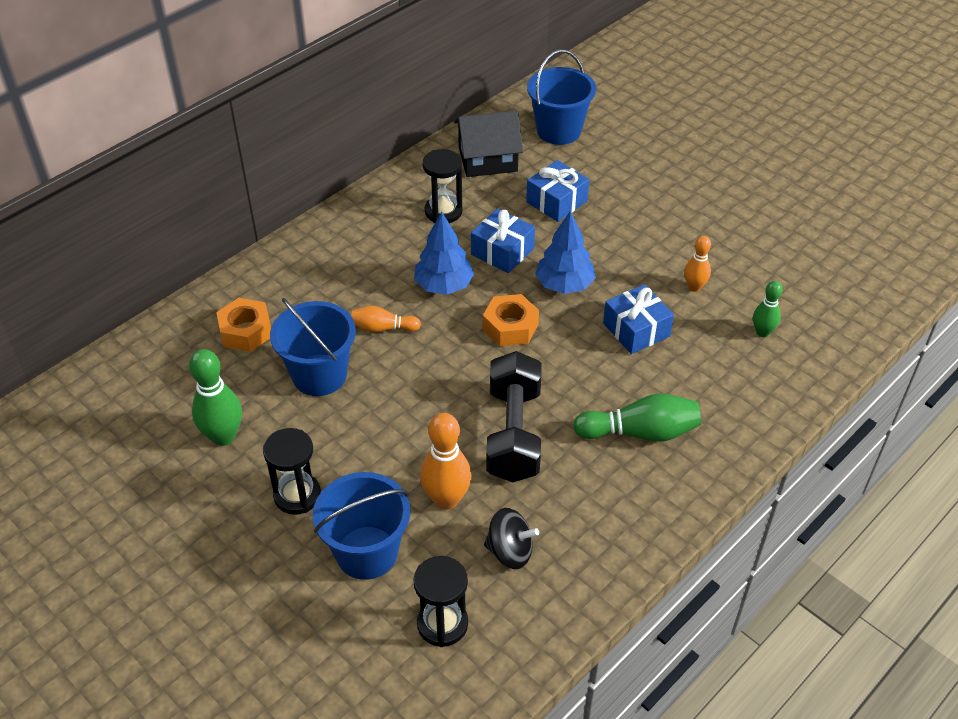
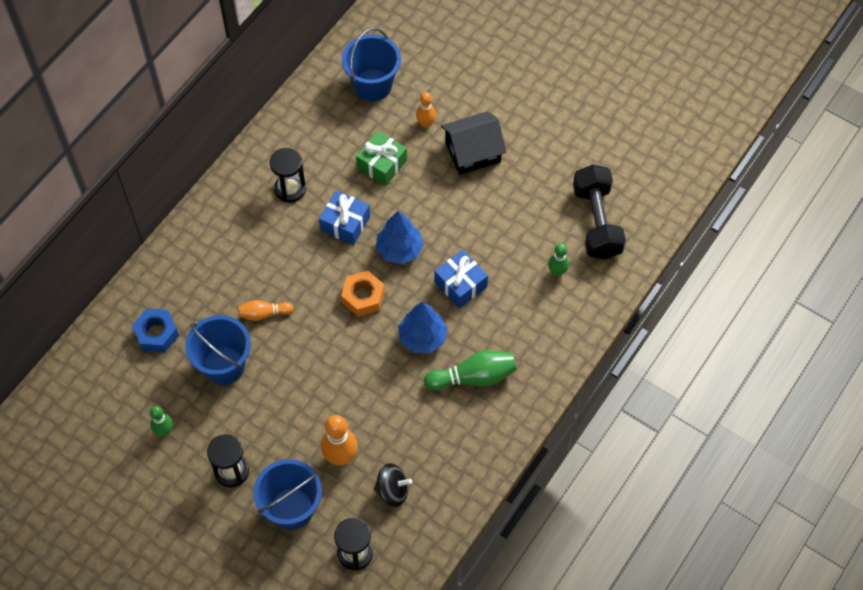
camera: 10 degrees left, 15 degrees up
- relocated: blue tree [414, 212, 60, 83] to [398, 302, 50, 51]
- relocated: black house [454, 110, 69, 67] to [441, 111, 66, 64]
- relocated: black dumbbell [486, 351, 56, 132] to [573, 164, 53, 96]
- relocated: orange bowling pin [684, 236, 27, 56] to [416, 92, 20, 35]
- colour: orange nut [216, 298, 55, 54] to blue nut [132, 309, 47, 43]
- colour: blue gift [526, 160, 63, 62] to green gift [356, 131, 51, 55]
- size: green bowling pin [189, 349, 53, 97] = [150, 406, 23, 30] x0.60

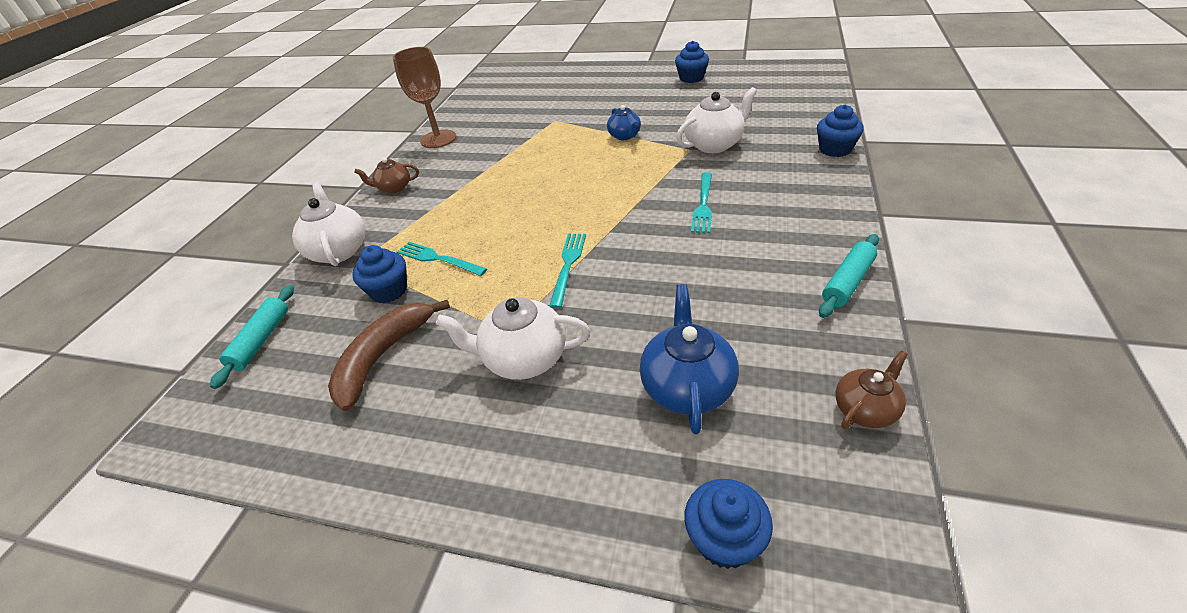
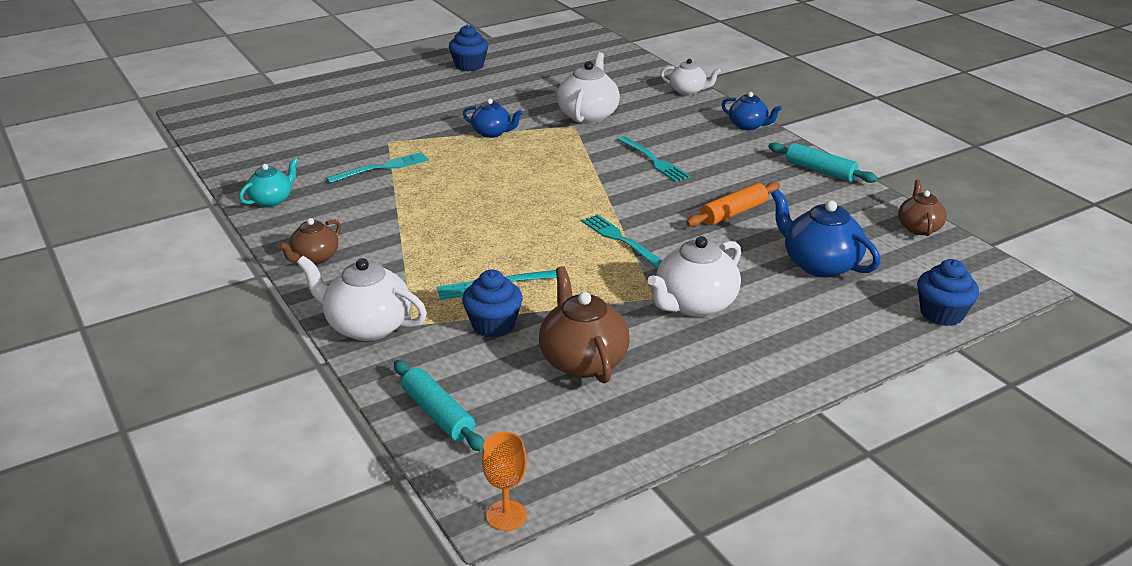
camera: 50 degrees left, 10 degrees down
- appeared: turquoise fork [326, 152, 103, 31]
- appeared: orange goblet [482, 432, 45, 99]
- appeared: orange rolling pin [686, 182, 94, 45]
- appeared: blue teapot [722, 92, 60, 38]
- exchanged: brown banana [328, 300, 122, 111] to brown teapot [539, 266, 91, 118]
- exchanged: brown goblet [393, 47, 63, 101] to turquoise teapot [239, 158, 59, 49]
- exchanged: blue cupcake [817, 105, 47, 52] to white teapot [661, 59, 60, 36]
- spun: turquoise rolling pin [819, 234, 60, 84] = [768, 142, 110, 41] 45 degrees counterclockwise

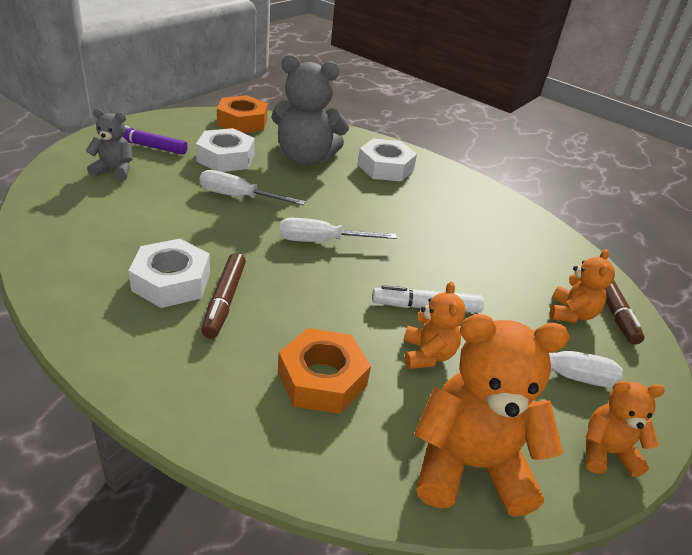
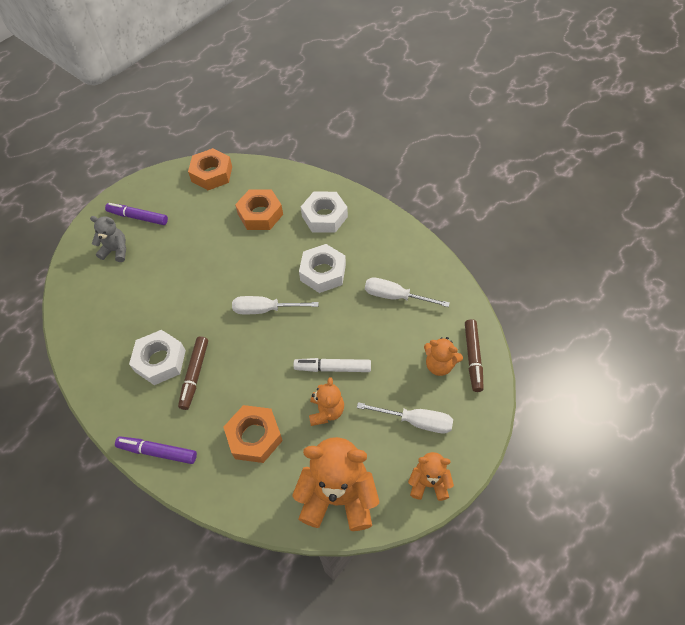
camera: 10 degrees right, 20 degrees up
- appeared: purple marker [115, 436, 82, 28]
- relocated: white nut [196, 128, 59, 44] to [299, 244, 47, 49]
- relocated: white screwdriver [200, 170, 106, 35] to [365, 277, 85, 30]
- exchanged: grey teddy bear [271, 54, 78, 112] to orange nut [235, 189, 48, 41]
- spun: orange teddy bear [550, 249, 65, 74] = [424, 337, 39, 39] 90 degrees clockwise

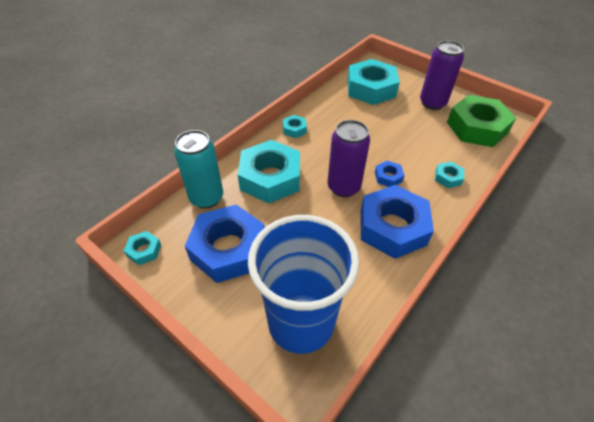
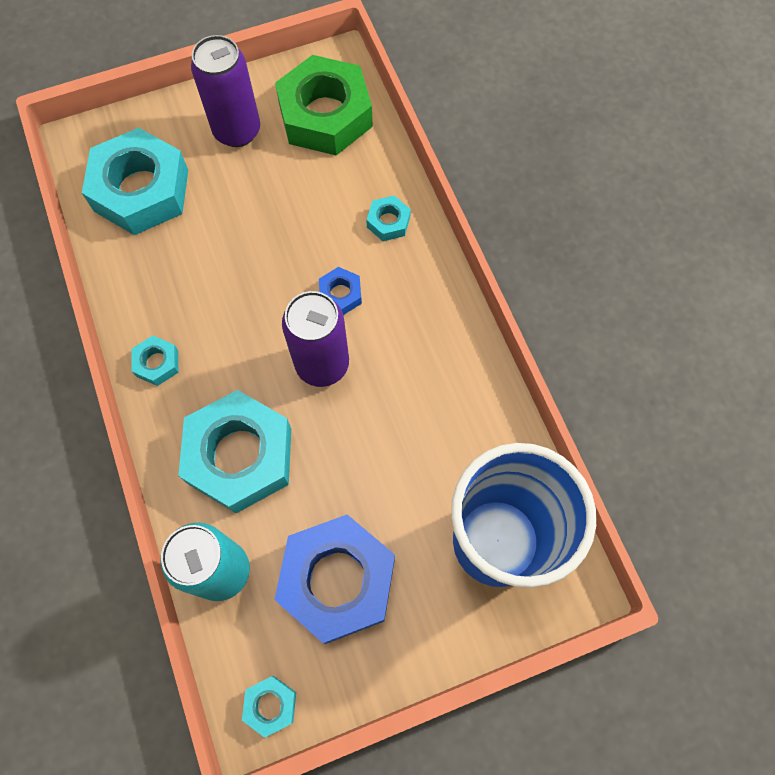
camera: 60 degrees left, 20 degrees up
- missing: blue nut [361, 185, 73, 74]

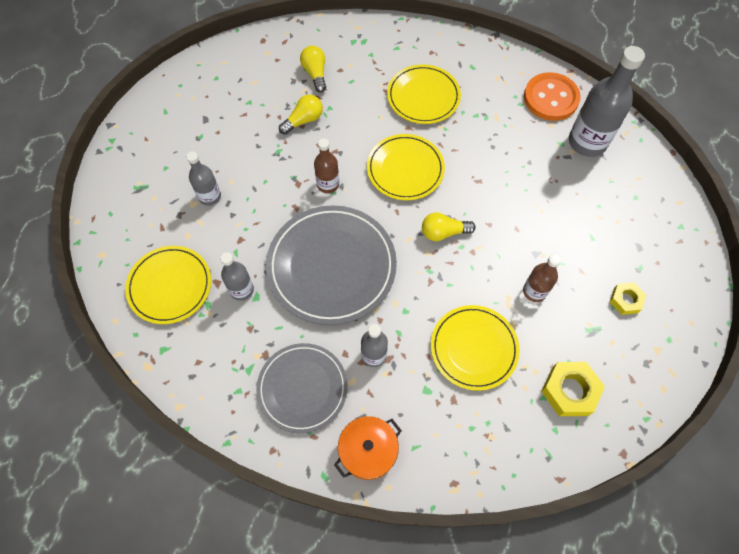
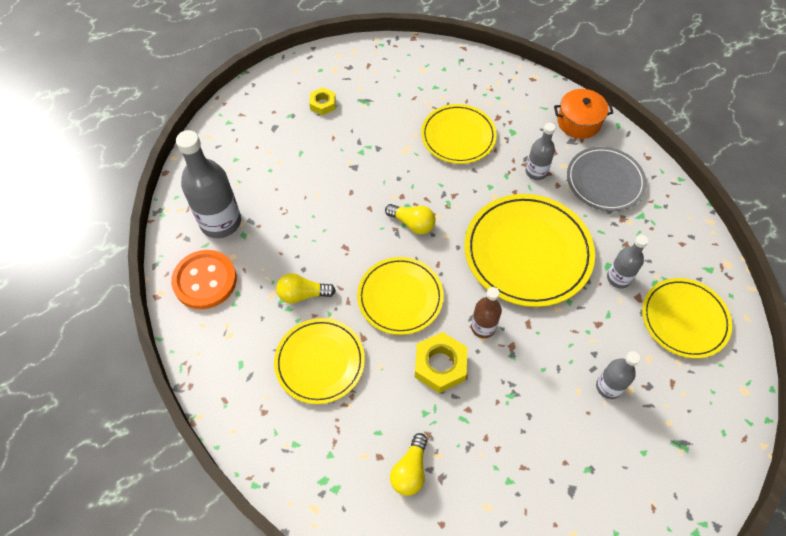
camera: 145 degrees left, 5 degrees down
- missing: brown bottle [523, 254, 38, 48]
- relocated: yellow light bulb [279, 95, 44, 40] to [276, 273, 60, 31]
- relocated: yellow nut [541, 362, 64, 54] to [415, 332, 52, 61]
- colour: grey plate [266, 205, 131, 120] to yellow plate [464, 194, 131, 113]

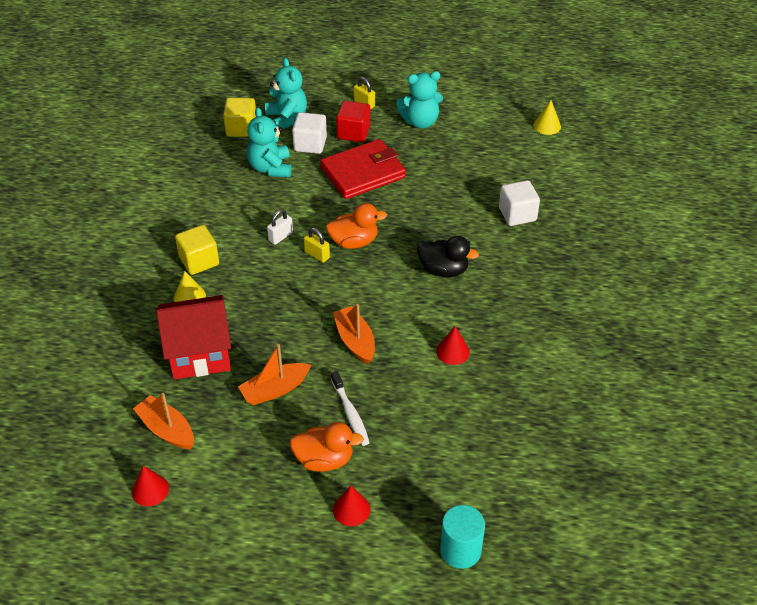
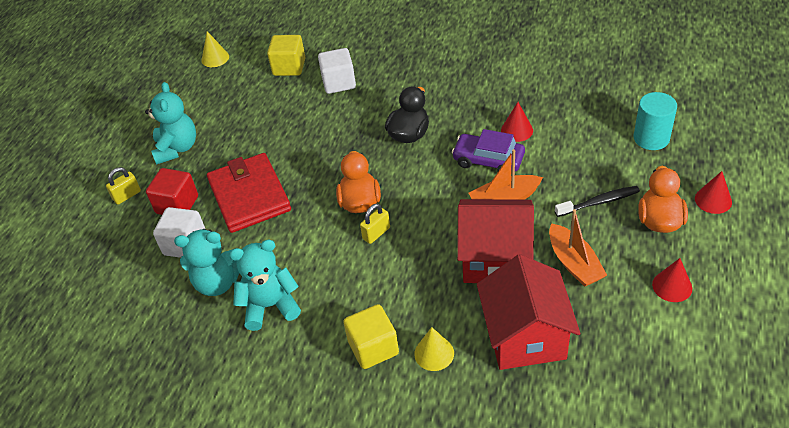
camera: 80 degrees left, 0 degrees up
- missing: orange boat [133, 393, 61, 56]
- missing: white padlock [267, 209, 26, 36]
- appeared: purple car [452, 129, 73, 44]
- appeared: red house [457, 199, 77, 84]
- relocated: red cone [132, 466, 37, 40] to [652, 258, 40, 44]
- relocated: yellow cube [223, 98, 33, 39] to [267, 35, 39, 41]
- relocated: turquoise teddy bear [265, 58, 42, 72] to [229, 240, 72, 91]
- relocated: turquoise cylinder [440, 505, 45, 64] to [634, 92, 43, 58]
- colour: white toothbrush [331, 371, 39, 75] to black toothbrush [555, 186, 85, 31]

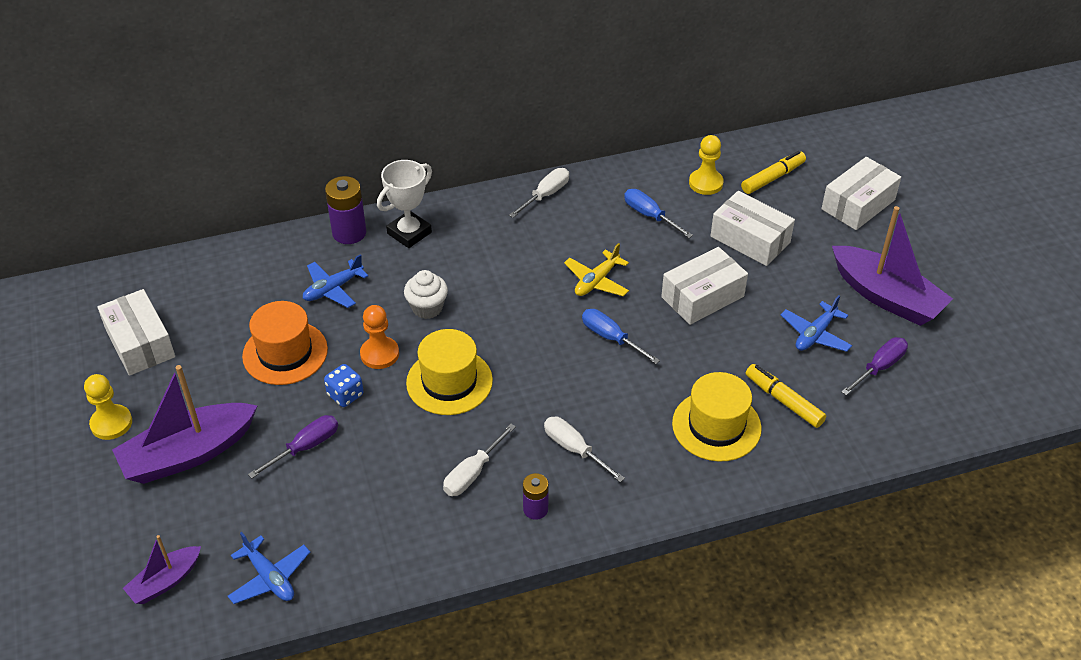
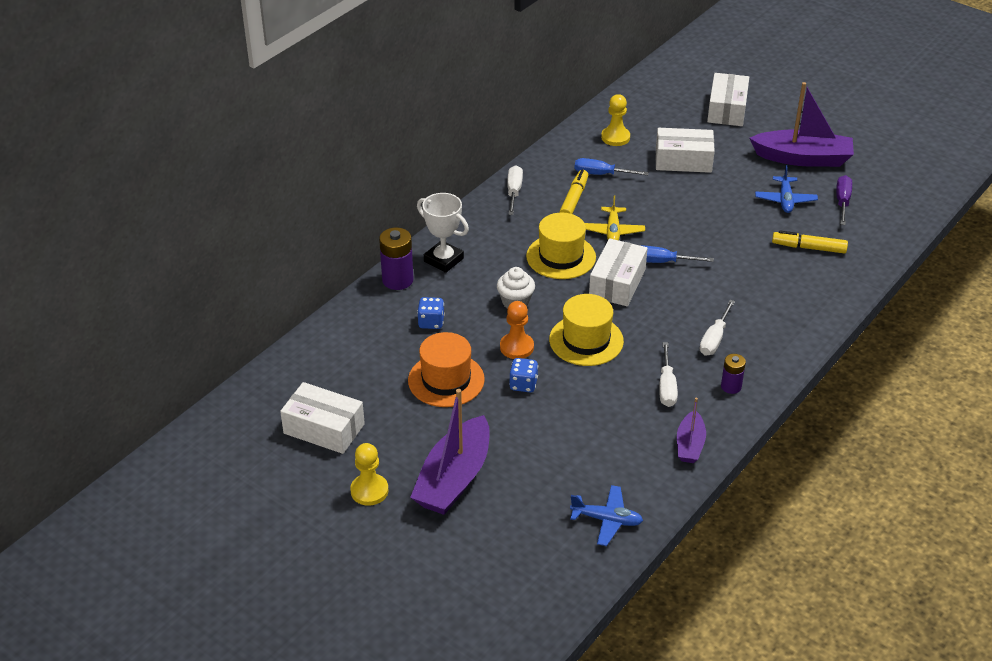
camera: 35 degrees left, 5 degrees down
- missing: purple screwdriver [248, 415, 90, 63]
- relocated: purple boat [123, 535, 78, 69] to [677, 398, 29, 65]
- relocated: white box [661, 247, 87, 78] to [589, 238, 59, 68]
- relocated: yellow hat [672, 372, 90, 90] to [526, 213, 70, 66]
- relocated: yellow marker [741, 151, 65, 43] to [559, 170, 29, 44]
- exchanged: blue plane [303, 254, 65, 54] to blue dice [417, 297, 28, 32]
- spun: white trophy [377, 160, 55, 88] = [417, 193, 52, 80] 60 degrees counterclockwise
- spun: white screwdriver [544, 417, 81, 65] = [700, 300, 35, 56] 75 degrees counterclockwise

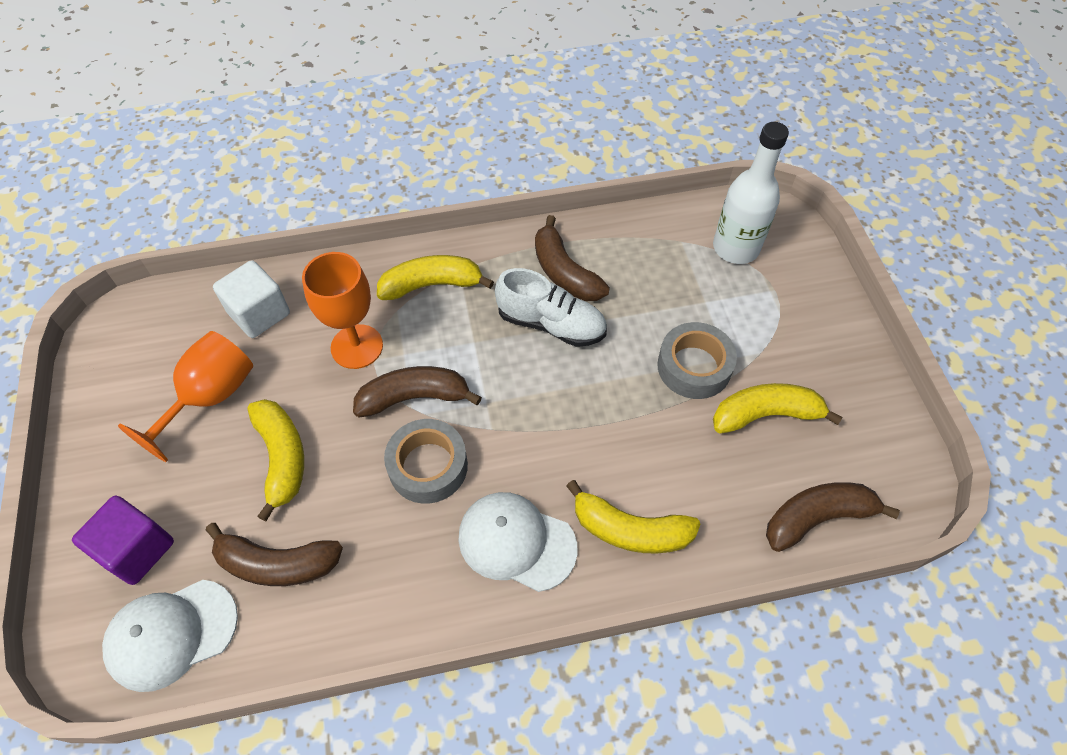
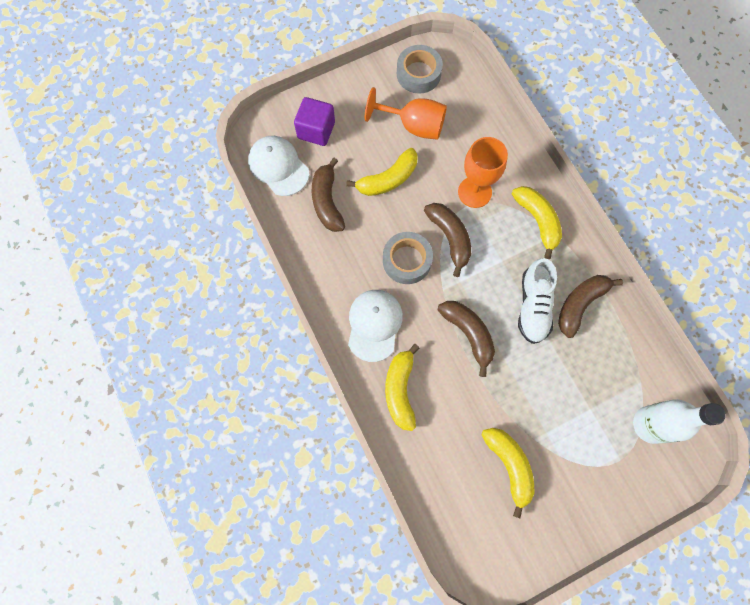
camera: 75 degrees right, 15 degrees up
- missing: white cube [213, 260, 77, 78]
- relocated: grey tape [657, 322, 80, 77] to [397, 45, 46, 49]
- relocated: brown banana [766, 482, 134, 70] to [438, 301, 57, 76]

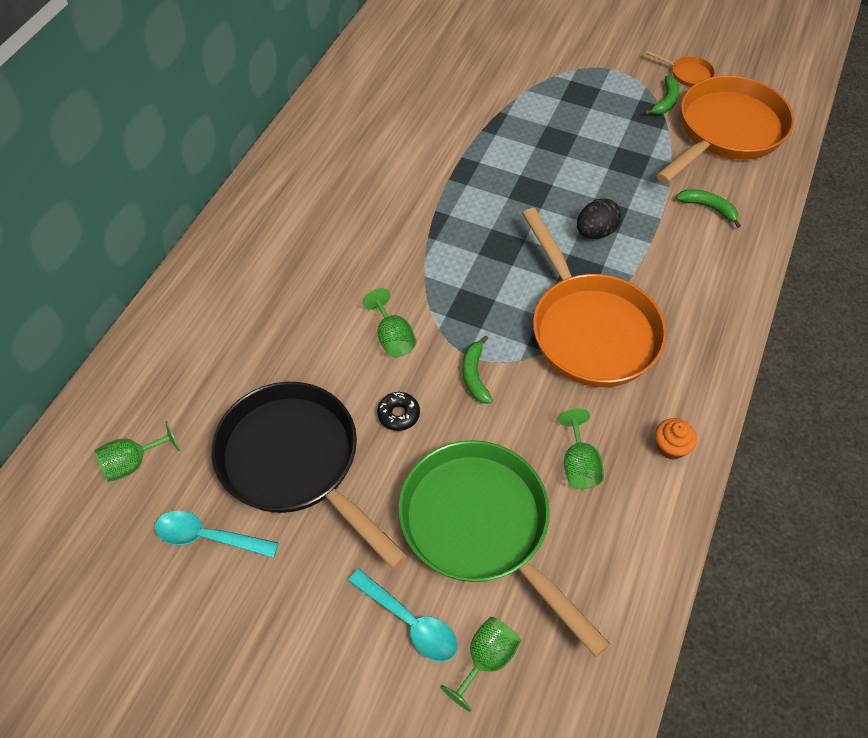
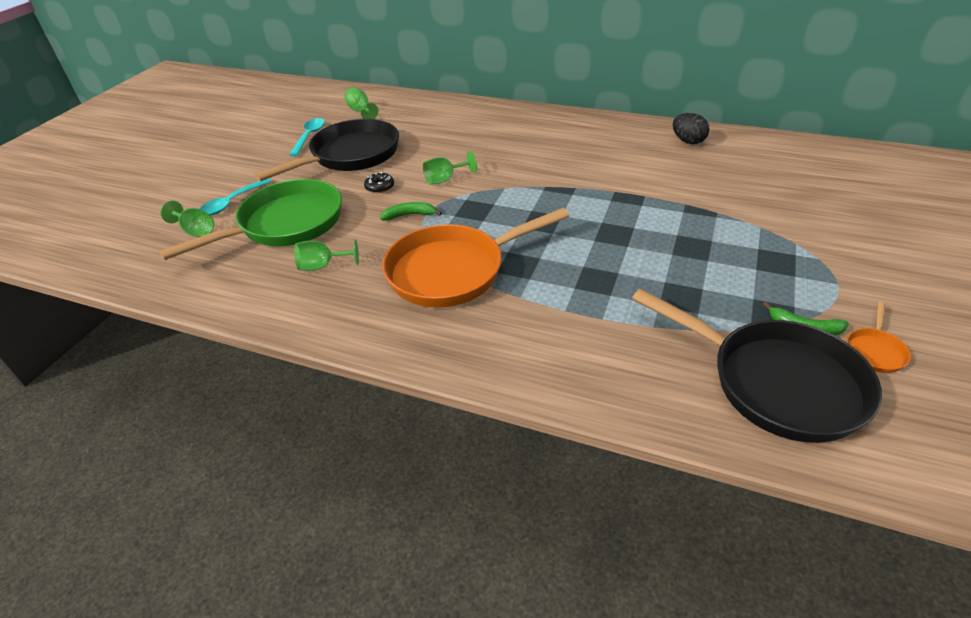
camera: 90 degrees right, 15 degrees down
- missing: orange cupcake [655, 418, 42, 42]
- missing: green banana [676, 189, 65, 39]
- relocated: black egg [577, 199, 45, 40] to [673, 113, 36, 31]
- colour: orange pan [656, 76, 138, 107] to black pan [632, 289, 250, 154]

